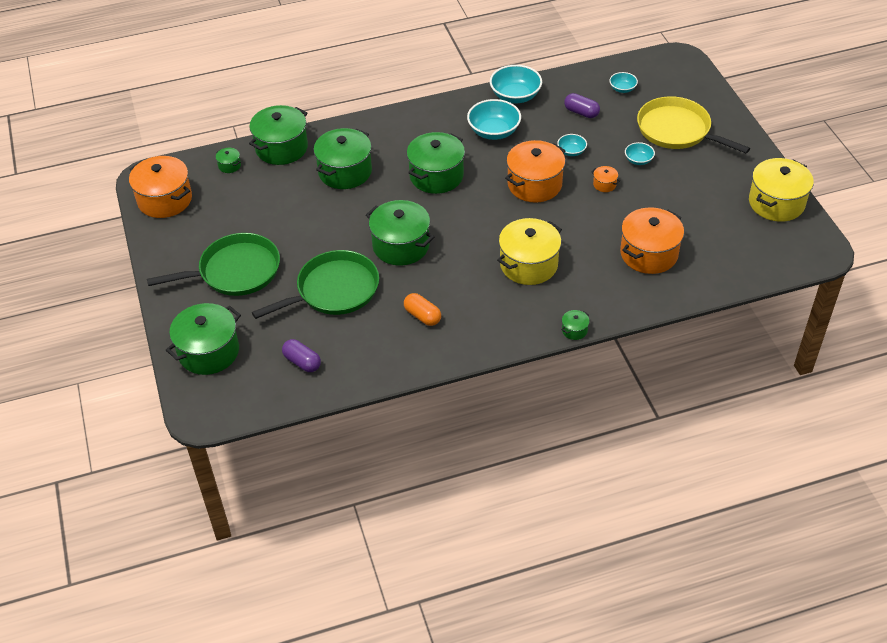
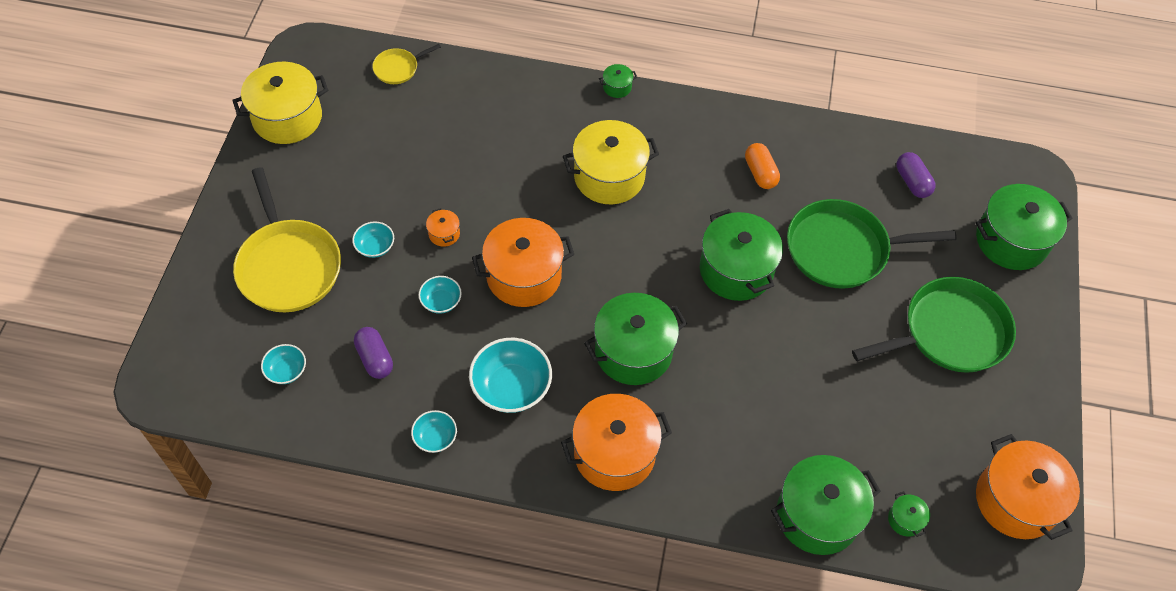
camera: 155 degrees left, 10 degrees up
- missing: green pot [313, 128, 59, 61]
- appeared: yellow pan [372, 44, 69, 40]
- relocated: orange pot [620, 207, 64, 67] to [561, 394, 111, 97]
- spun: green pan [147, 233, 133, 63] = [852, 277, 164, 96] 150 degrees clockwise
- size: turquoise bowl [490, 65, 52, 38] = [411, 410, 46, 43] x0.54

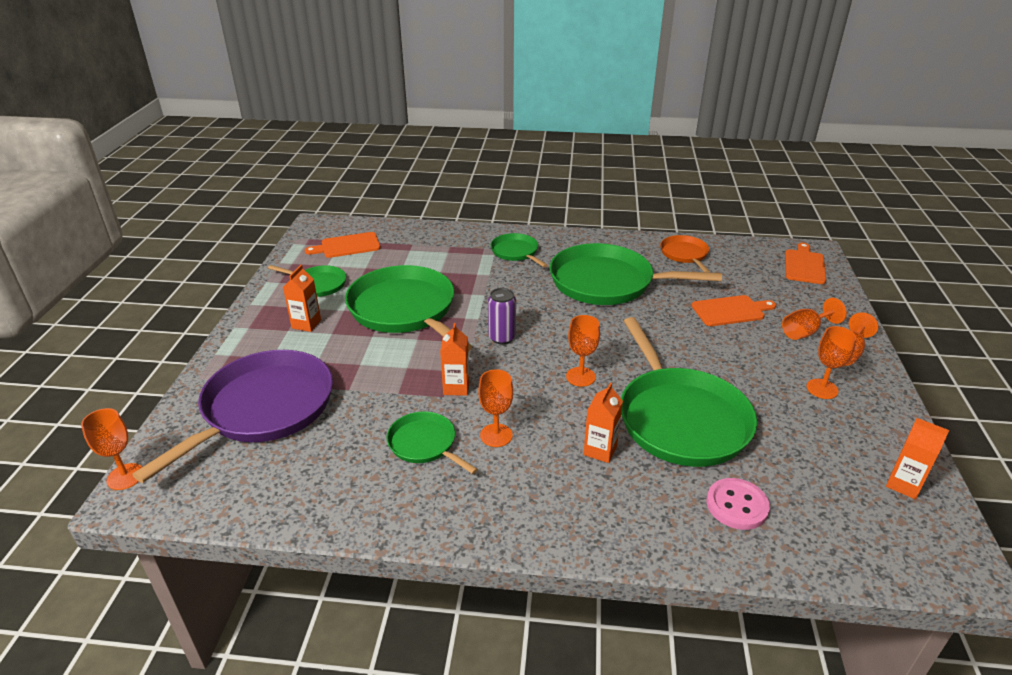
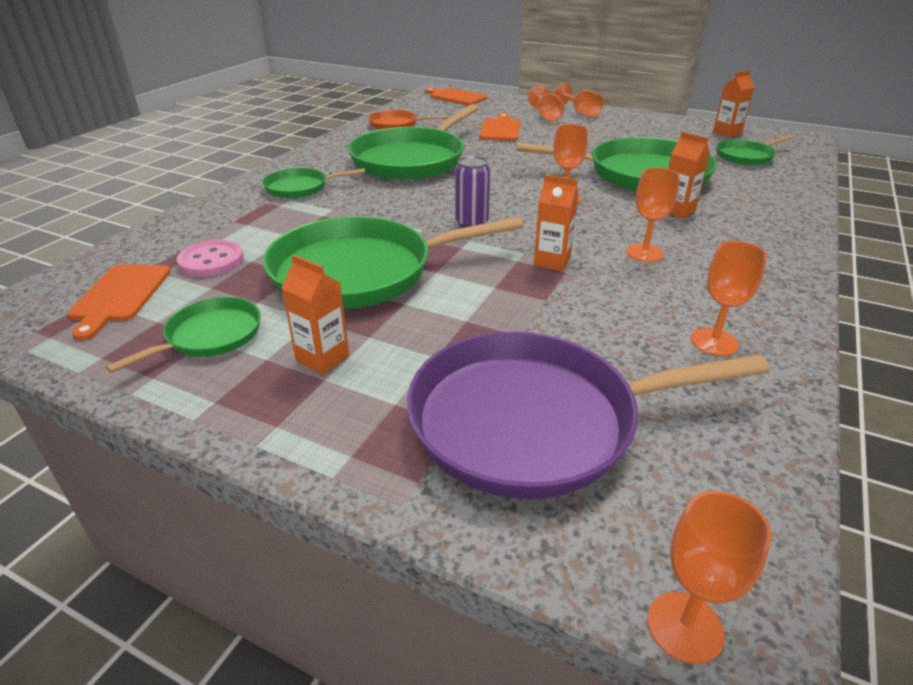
camera: 70 degrees left, 0 degrees up
- relocated: green pan [387, 412, 91, 62] to [716, 135, 78, 30]
- relocated: pink button [706, 478, 64, 52] to [177, 240, 67, 37]
- relocated: orange goblet [807, 326, 50, 73] to [691, 241, 76, 115]
- spun: purple pan [132, 350, 201, 133] = [407, 331, 363, 168] 60 degrees counterclockwise

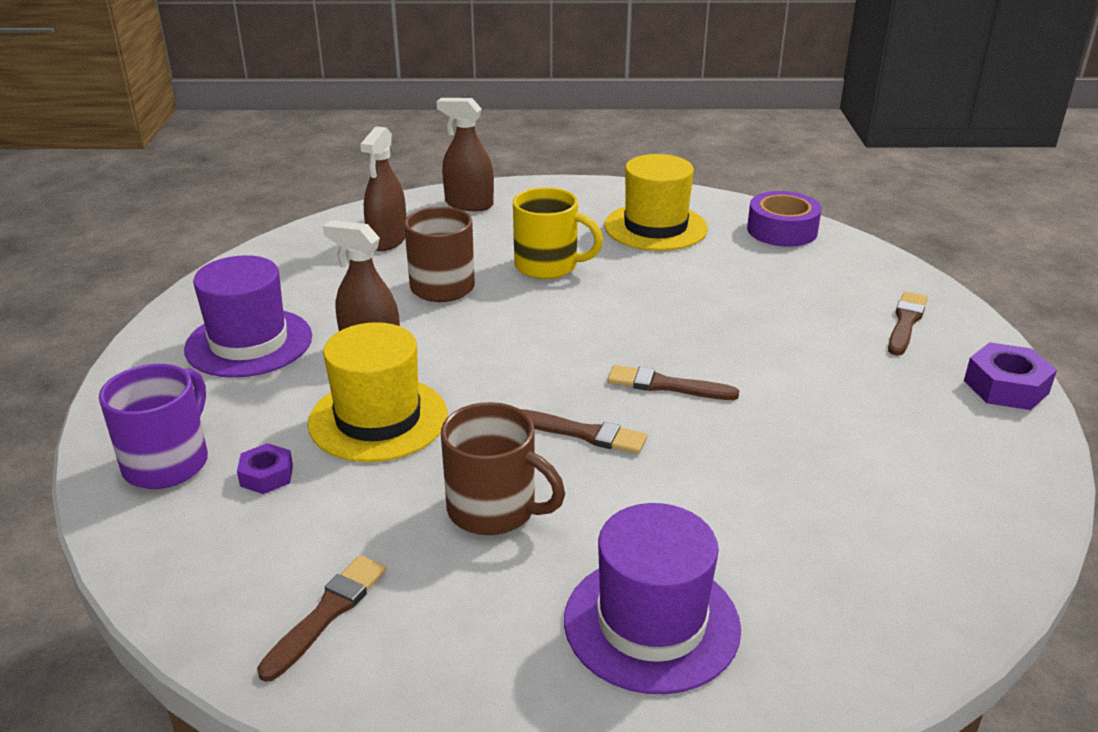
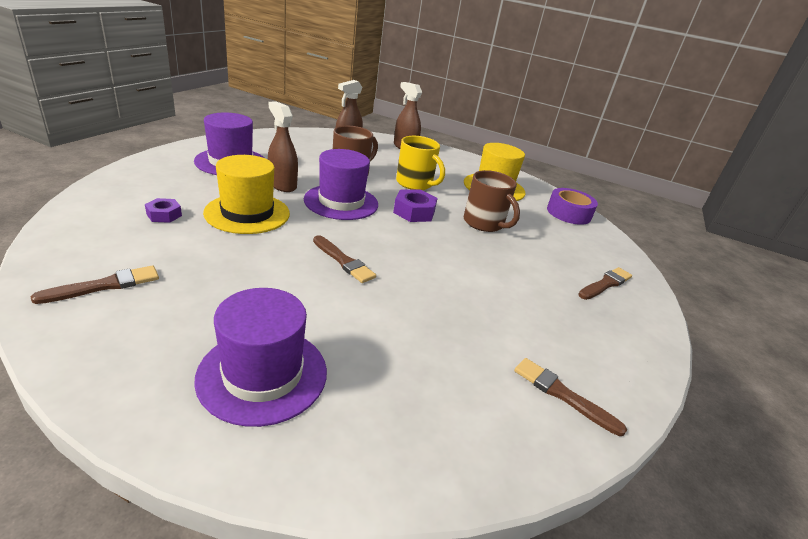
camera: 20 degrees right, 0 degrees up
- missing: purple mug [99, 364, 109, 125]
- appeared: purple hat [304, 149, 74, 71]
- relocated: brown mug [441, 402, 124, 133] to [464, 170, 56, 62]
- relocated: brown brush [608, 365, 131, 35] to [514, 358, 113, 78]
- relocated: purple nut [964, 342, 93, 68] to [393, 189, 45, 33]

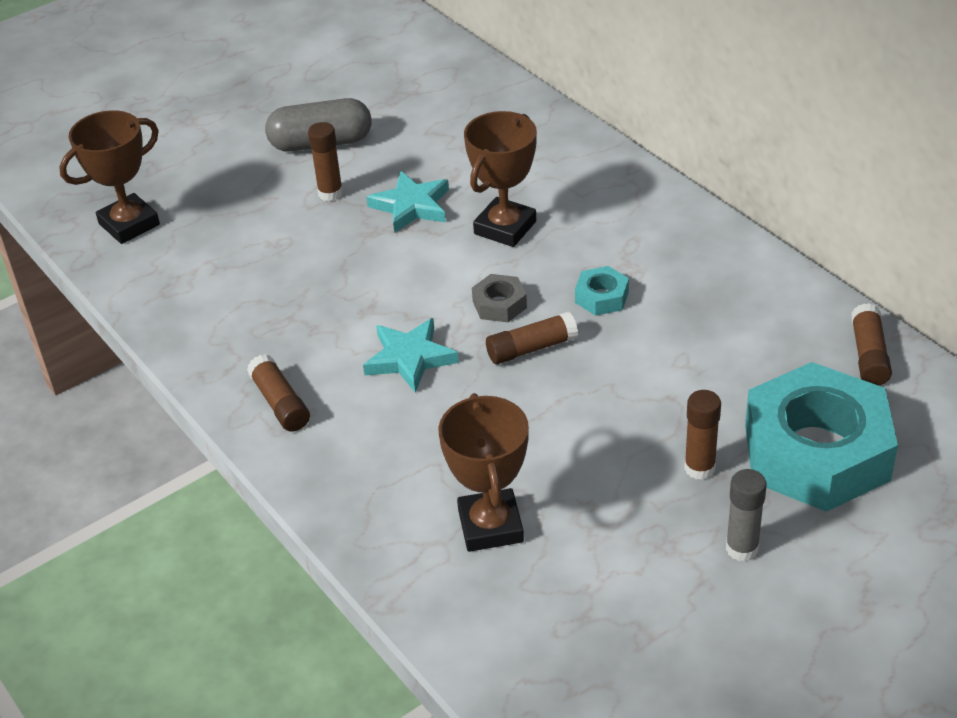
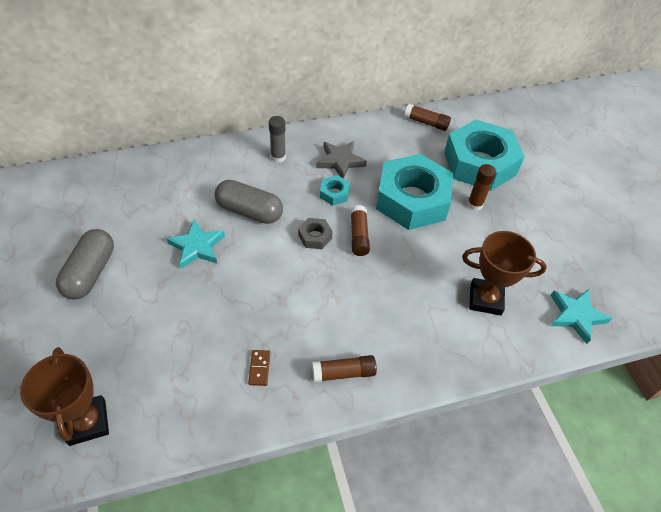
camera: 75 degrees left, 10 degrees up
- missing: brown glue stick [308, 122, 35, 79]
- appeared: brown domino [248, 350, 22, 36]
- appeared: grey star [316, 141, 51, 38]
- appeared: turquoise nut [376, 154, 77, 76]
- relocated: turquoise star [363, 318, 96, 75] to [550, 289, 62, 55]
- relocated: grey glue stick [726, 469, 41, 93] to [269, 116, 17, 47]
- exchanged: brown trophy [464, 111, 73, 136] to grey capsule [214, 180, 69, 44]

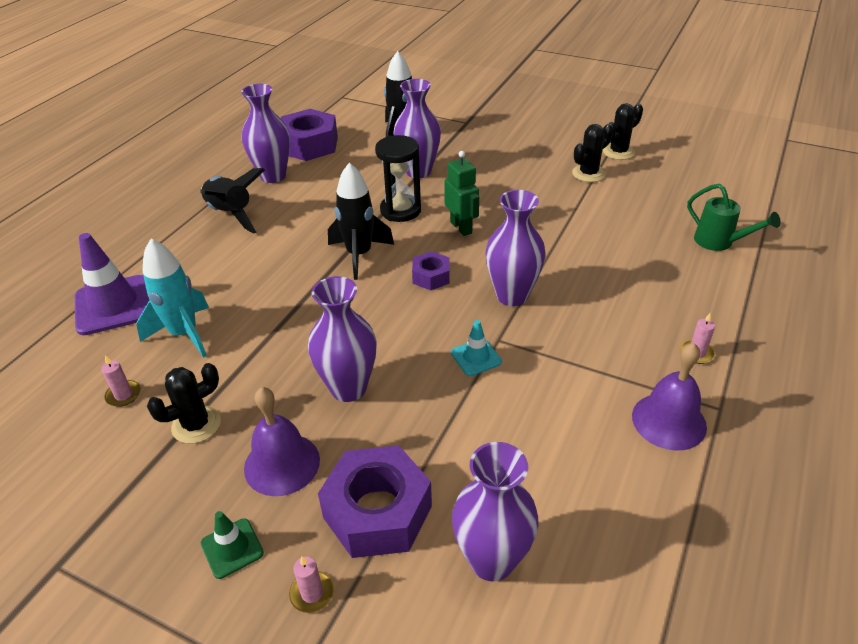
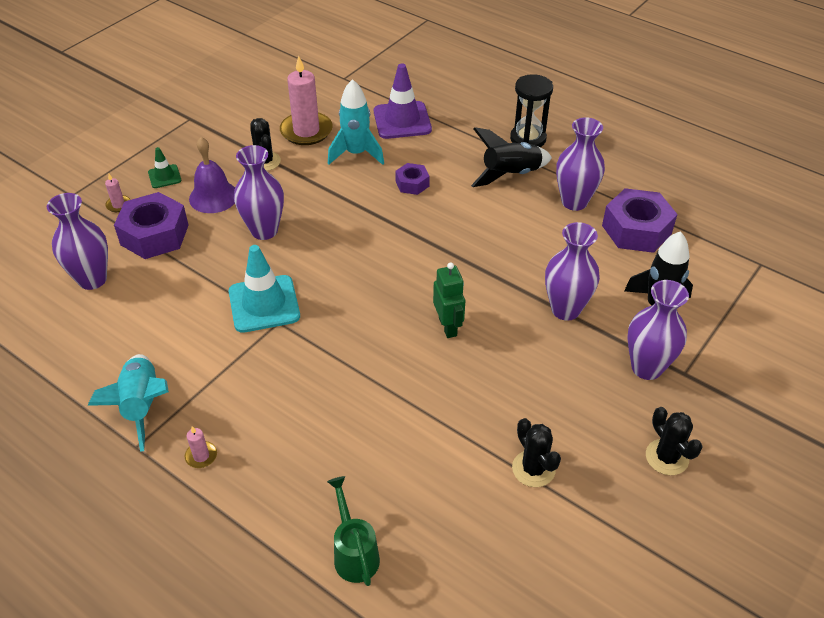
camera: 100 degrees right, 5 degrees up
- missing: black rocket [328, 163, 66, 117]
- relocated: black hourglass [375, 135, 46, 87] to [510, 74, 43, 73]
- relocated: purple nut [412, 251, 38, 39] to [395, 163, 35, 32]
- relocated: purple vase [485, 190, 61, 116] to [627, 280, 62, 100]
- relocated: black cactus [603, 103, 40, 57] to [646, 407, 57, 68]
- exchanged: purple bell [632, 343, 75, 108] to turquoise rocket [88, 354, 81, 98]
- spun: green robot [444, 151, 35, 85] = [433, 262, 32, 76] 90 degrees counterclockwise
- spun: green watering can [687, 184, 94, 67] = [327, 476, 53, 110] 105 degrees clockwise
- size: pink candle [101, 355, 40, 52] = [280, 55, 53, 90] x2.30
- size: turquoise traffic cone [451, 320, 51, 56] = [229, 245, 71, 88] x1.93

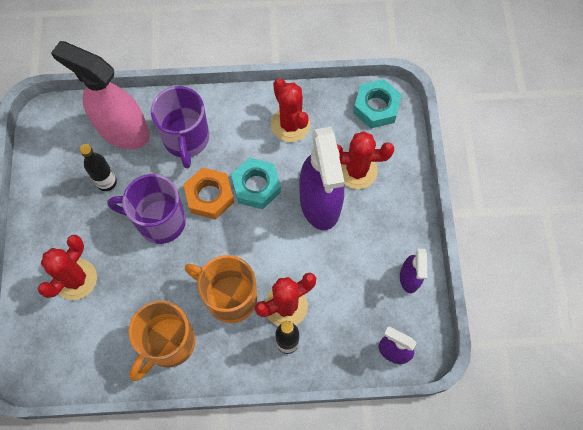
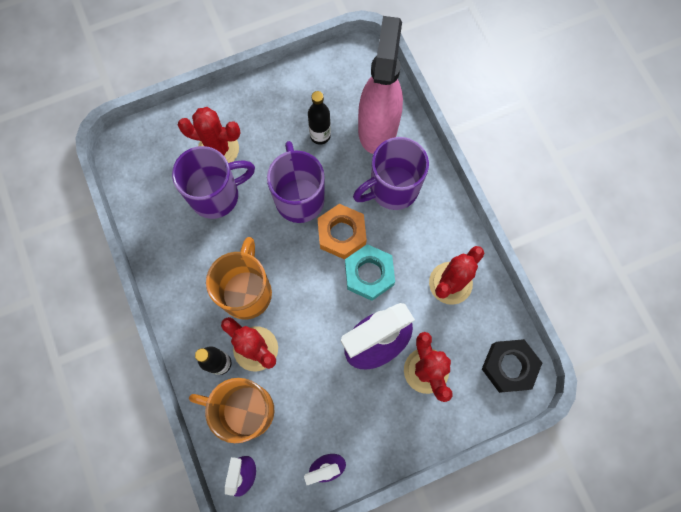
camera: 70 degrees right, 5 degrees up
- appeared: purple mug [172, 146, 83, 73]
- relocated: orange mug [129, 300, 67, 81] to [189, 378, 85, 65]
- colour: turquoise nut [353, 79, 49, 49] to black nut [482, 339, 60, 54]

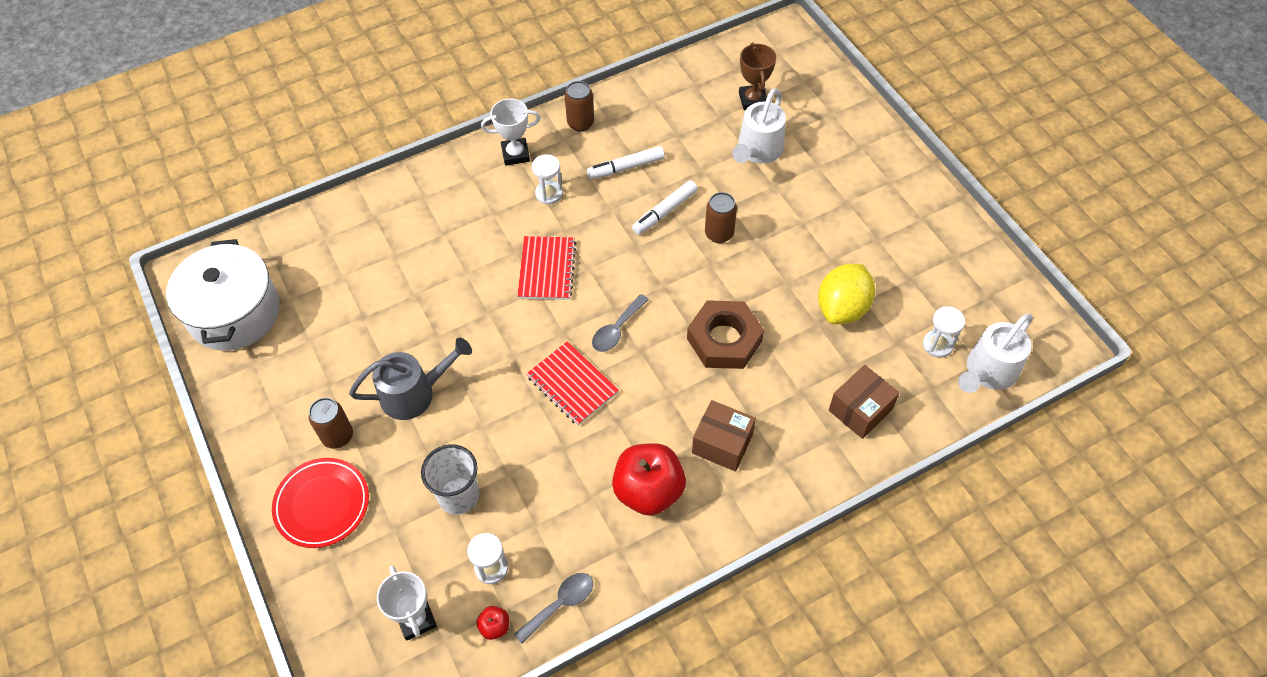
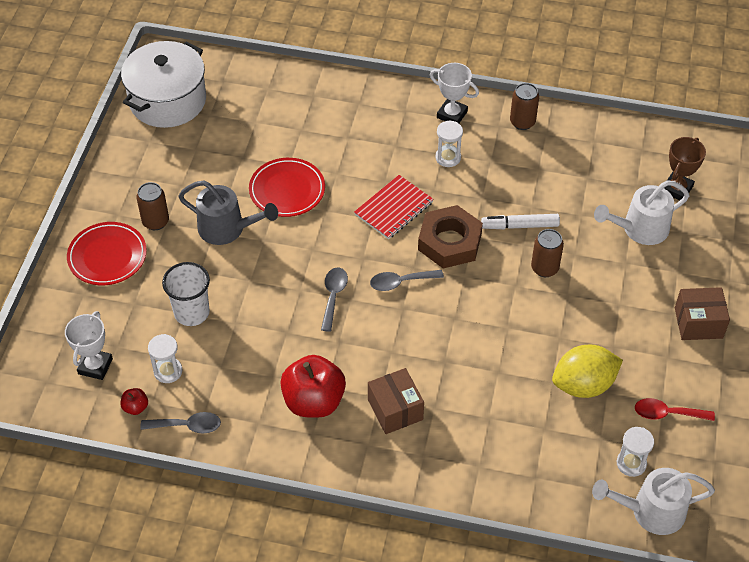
camera: 40 degrees right, 5 degrees down
- missing: white marker [587, 146, 78, 33]
- appeared: red plate [249, 158, 76, 59]
- appeared: red spoon [635, 398, 80, 23]
- relocated: brown nut [687, 300, 77, 69] to [418, 205, 65, 63]
- relocated: brown box [829, 365, 70, 74] to [675, 287, 55, 53]
- exchanged: red notebook [526, 341, 93, 85] to grey spoon [321, 268, 27, 64]

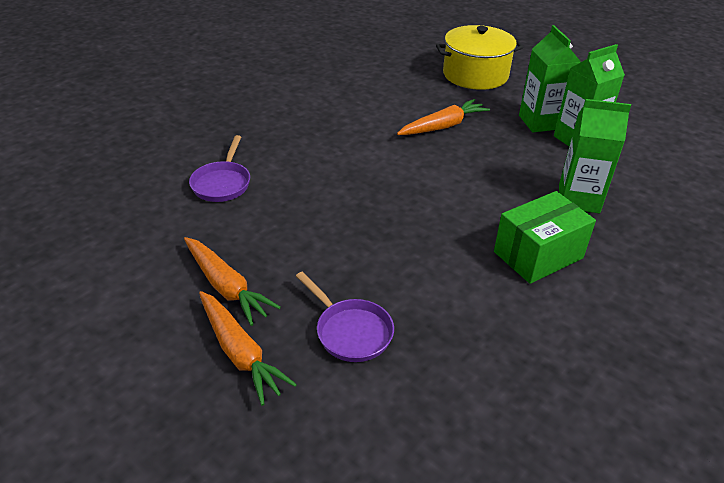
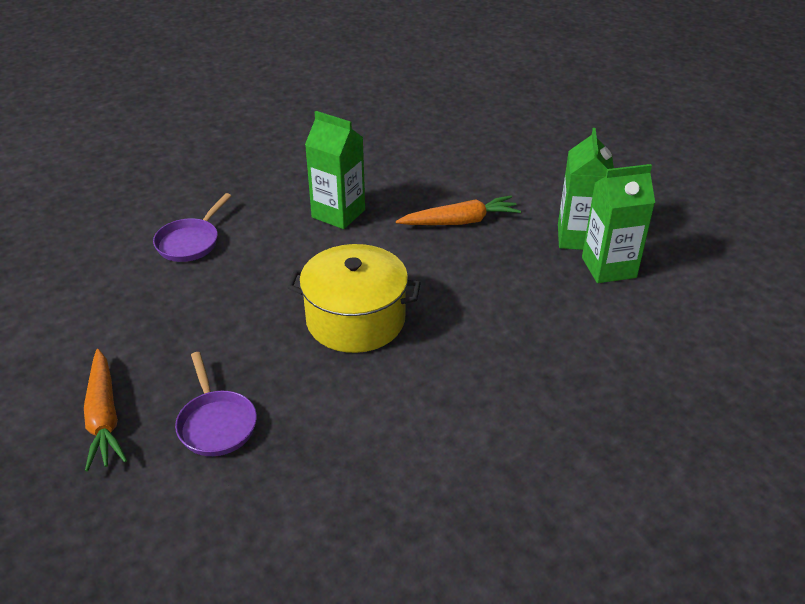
camera: 20 degrees right, 0 degrees up
- missing: orange carrot [184, 237, 97, 89]
- missing: green box [494, 191, 102, 93]
- relocated: yellow pot [436, 25, 88, 65] to [287, 244, 134, 109]
- relocated: green carton [559, 99, 72, 114] to [305, 111, 60, 118]

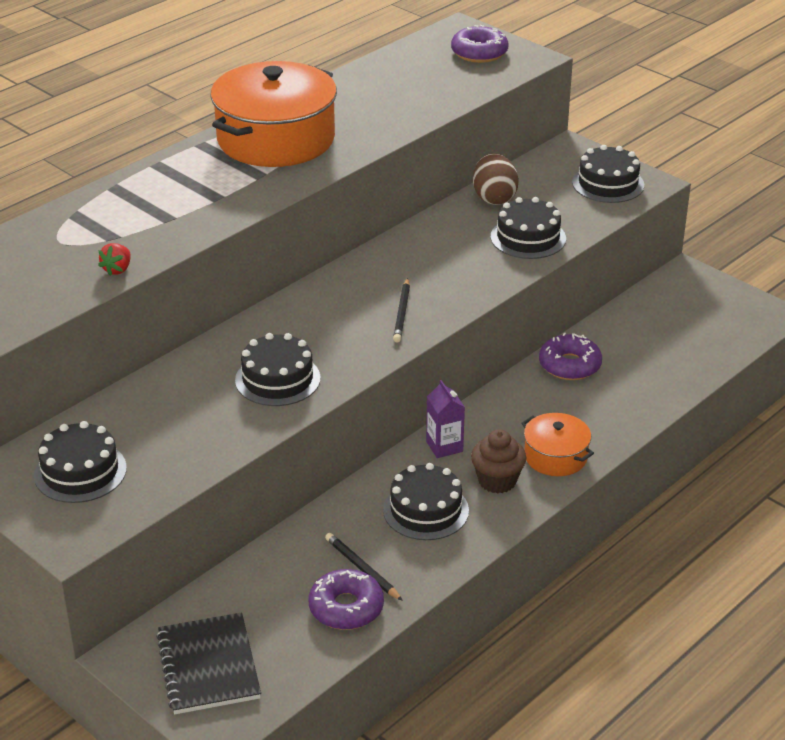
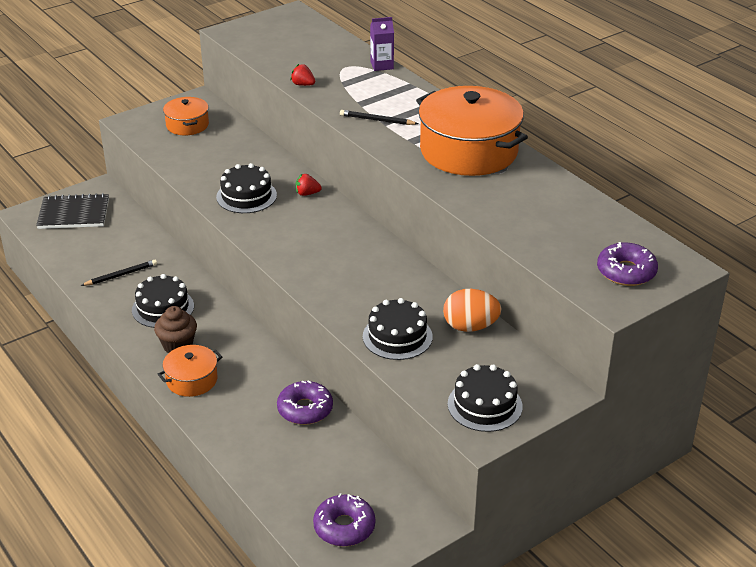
camera: 100 degrees right, 0 degrees up
- appeared: red strawberry [296, 174, 26, 22]
- relocated: purple donut [309, 569, 75, 61] to [313, 493, 62, 54]
- relocated: black pencil [393, 278, 17, 65] to [340, 110, 78, 15]
- relocated: purple carton [426, 380, 39, 78] to [370, 17, 24, 54]
- exchanged: black cake [34, 421, 93, 82] to orange pot [163, 97, 46, 38]
- colour: brown egg [473, 153, 46, 52] to orange egg [443, 289, 58, 43]

